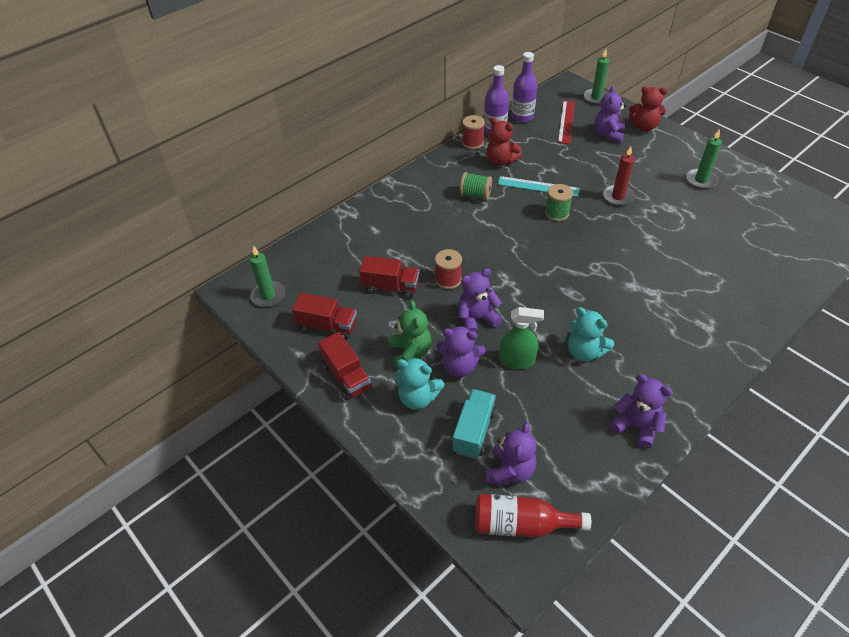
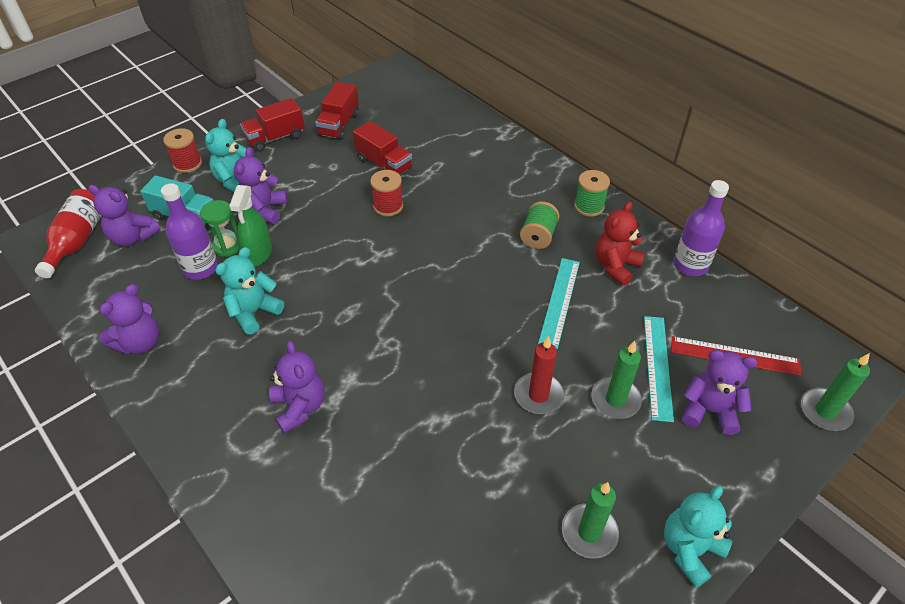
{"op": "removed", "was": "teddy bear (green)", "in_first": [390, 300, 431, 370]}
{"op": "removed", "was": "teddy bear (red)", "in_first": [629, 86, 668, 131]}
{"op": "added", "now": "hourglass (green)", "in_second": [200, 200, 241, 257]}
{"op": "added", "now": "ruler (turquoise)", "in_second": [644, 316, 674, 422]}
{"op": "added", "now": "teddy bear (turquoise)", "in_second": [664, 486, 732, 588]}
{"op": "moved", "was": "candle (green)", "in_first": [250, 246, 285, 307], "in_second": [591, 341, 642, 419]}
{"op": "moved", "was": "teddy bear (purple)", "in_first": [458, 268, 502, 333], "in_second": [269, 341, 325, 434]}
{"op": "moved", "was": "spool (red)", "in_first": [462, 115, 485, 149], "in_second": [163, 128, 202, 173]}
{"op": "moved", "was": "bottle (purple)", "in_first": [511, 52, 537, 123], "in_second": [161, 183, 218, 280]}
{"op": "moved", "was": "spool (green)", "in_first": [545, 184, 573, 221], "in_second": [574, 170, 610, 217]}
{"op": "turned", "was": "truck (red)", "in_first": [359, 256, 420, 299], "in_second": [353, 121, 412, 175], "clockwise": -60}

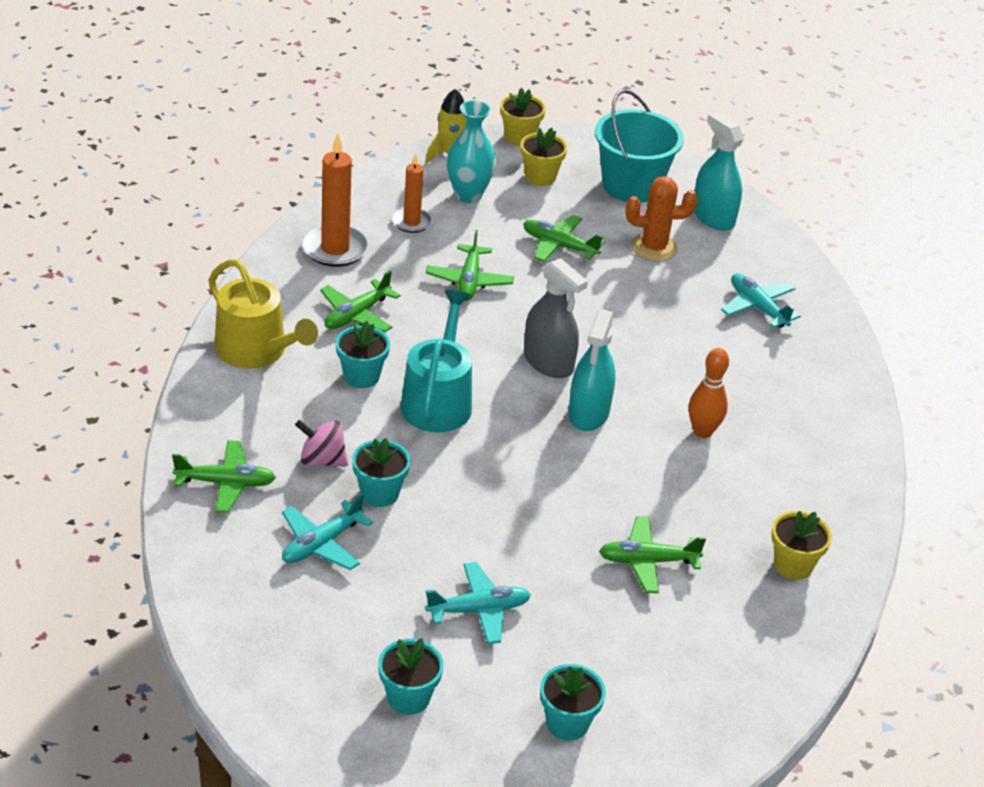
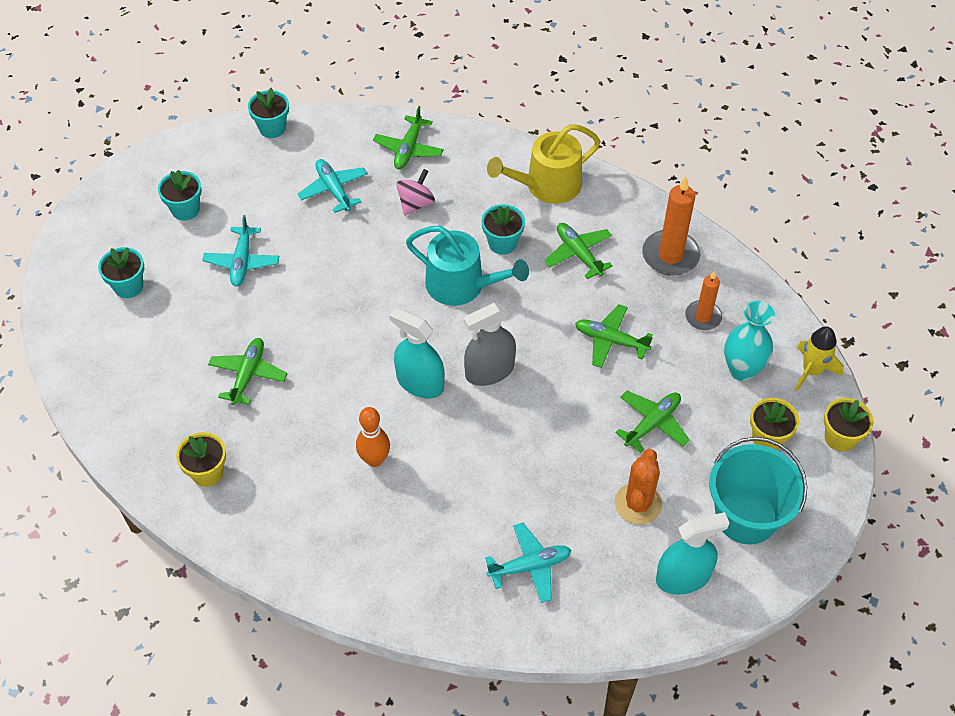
{"op": "moved", "was": "flower pot (turquoise)", "in_first": [352, 438, 411, 507], "in_second": [248, 88, 289, 138]}

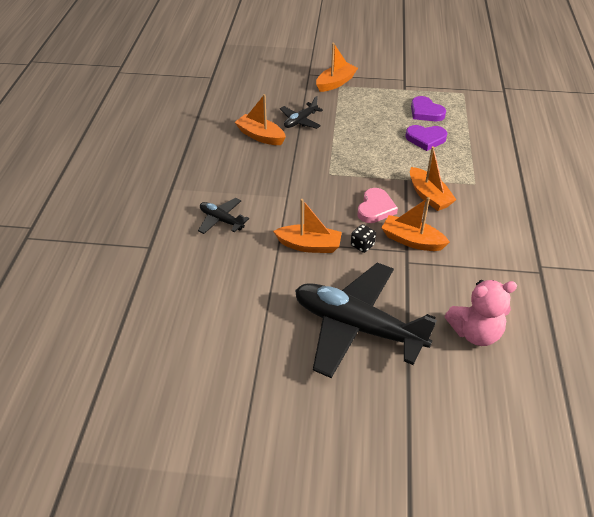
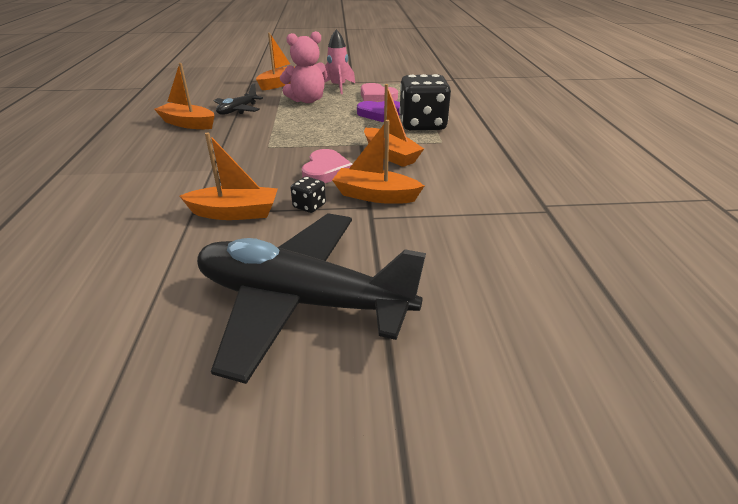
{"op": "removed", "was": "plane (black)", "in_first": [198, 198, 249, 234]}
{"op": "added", "now": "rocket (pink)", "in_second": [324, 29, 355, 94]}
{"op": "added", "now": "dice (black)", "in_second": [399, 74, 451, 130]}
{"op": "moved", "was": "teddy bear (pink)", "in_first": [445, 280, 517, 346], "in_second": [280, 31, 328, 103]}
{"op": "recoloured", "was": "heart (purple)", "now": "heart (pink)", "in_first": [411, 96, 446, 121], "in_second": [361, 83, 398, 102]}

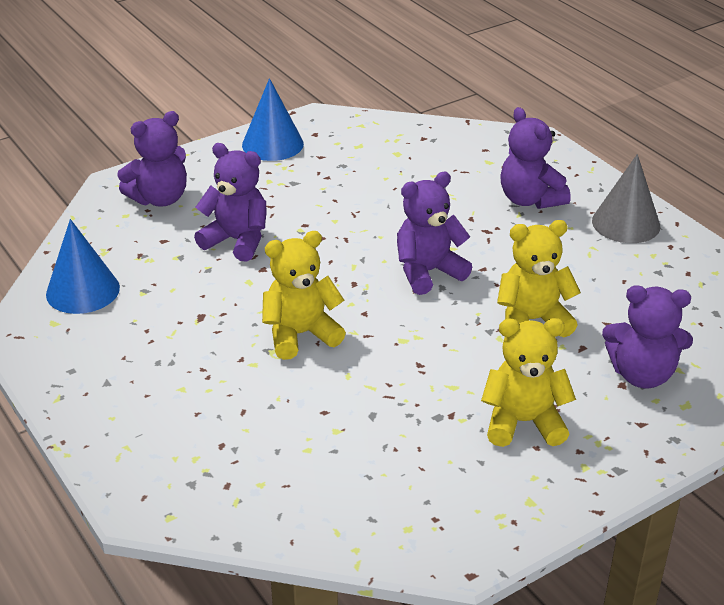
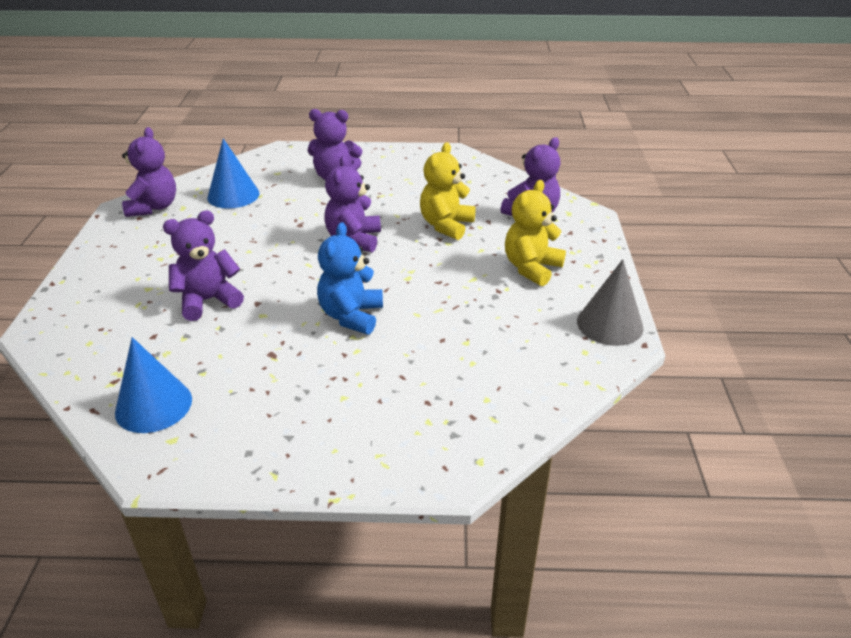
{"op": "moved", "was": "teddy bear (purple)", "in_first": [117, 111, 187, 207], "in_second": [122, 127, 176, 217]}
{"op": "moved", "was": "cone (blue)", "in_first": [242, 78, 304, 161], "in_second": [207, 138, 259, 209]}
{"op": "moved", "was": "cone (grey)", "in_first": [592, 154, 660, 243], "in_second": [577, 259, 644, 346]}
{"op": "recoloured", "was": "teddy bear (yellow)", "now": "teddy bear (blue)", "in_first": [262, 231, 346, 360], "in_second": [317, 222, 383, 334]}

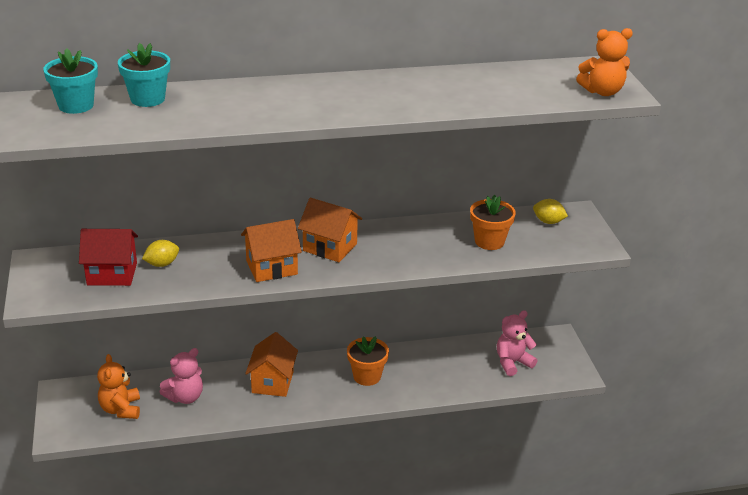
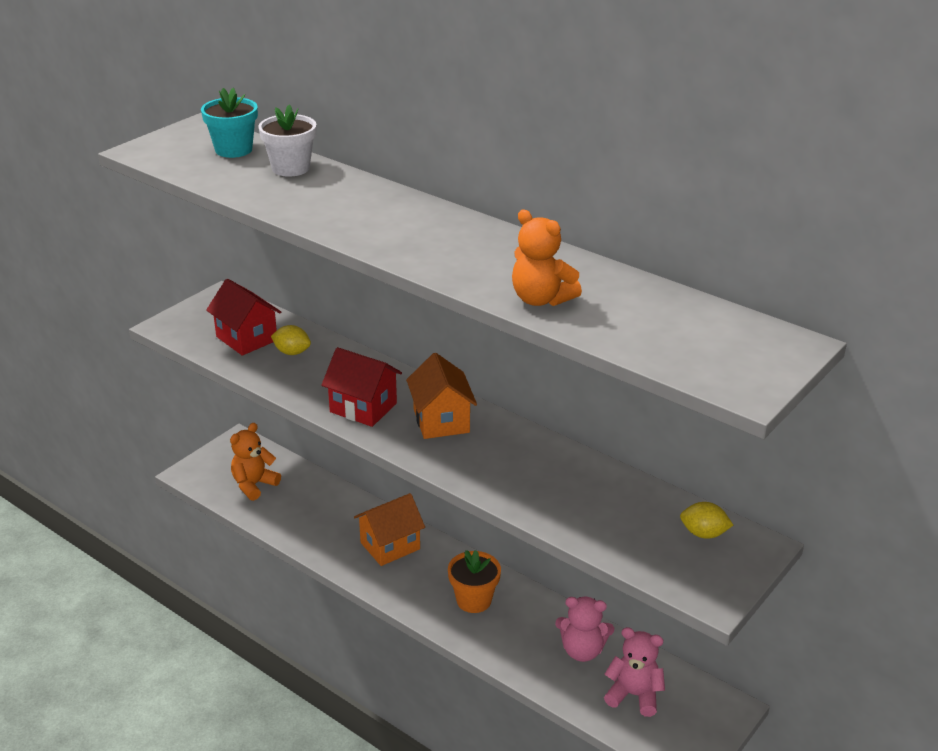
{"op": "removed", "was": "flower pot (orange)", "in_first": [470, 195, 516, 250]}
{"op": "moved", "was": "teddy bear (pink)", "in_first": [159, 348, 203, 404], "in_second": [555, 597, 614, 662]}
{"op": "moved", "was": "teddy bear (orange)", "in_first": [576, 28, 633, 96], "in_second": [512, 210, 582, 306]}
{"op": "recoloured", "was": "flower pot (turquoise)", "now": "flower pot (white)", "in_first": [118, 43, 170, 107], "in_second": [258, 104, 317, 177]}
{"op": "recoloured", "was": "house (orange)", "now": "house (red)", "in_first": [241, 219, 302, 282], "in_second": [321, 347, 402, 427]}
{"op": "turned", "was": "lemon (yellow)", "in_first": [533, 199, 568, 224], "in_second": [680, 502, 733, 539], "clockwise": -60}

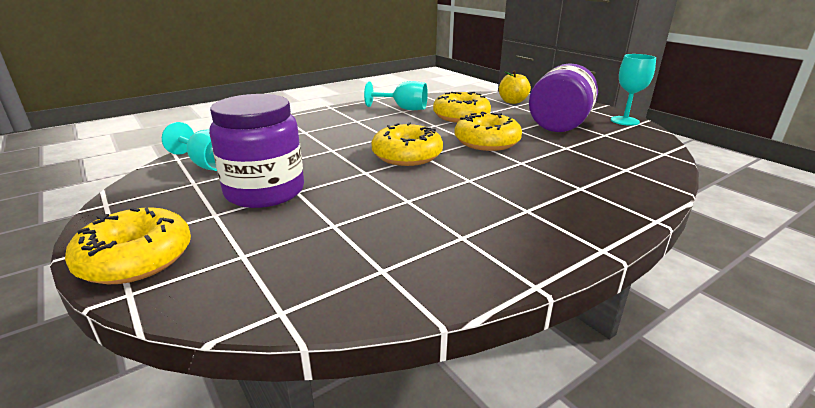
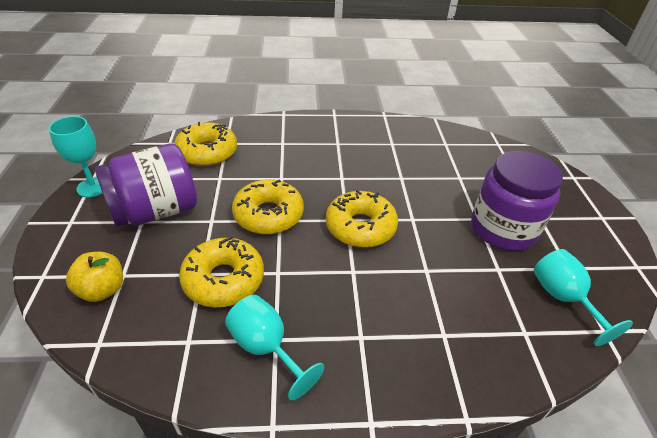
{"op": "moved", "was": "donut (yellow)", "in_first": [65, 207, 191, 284], "in_second": [174, 122, 237, 166]}

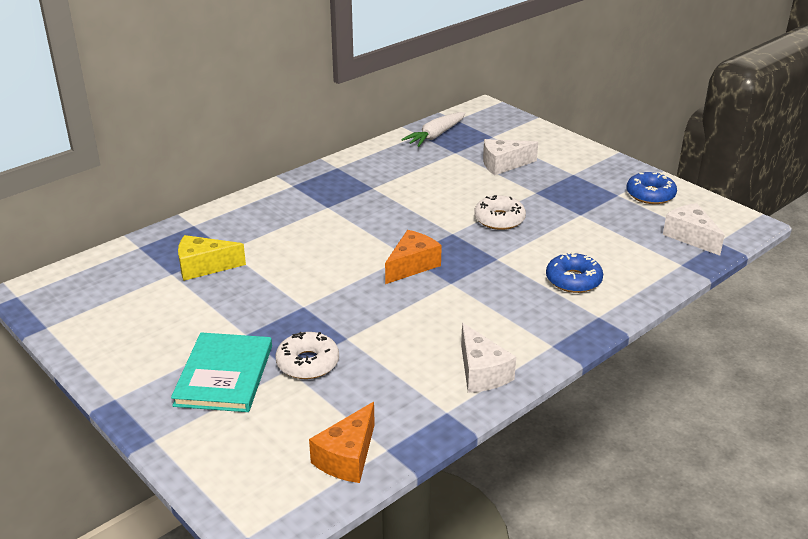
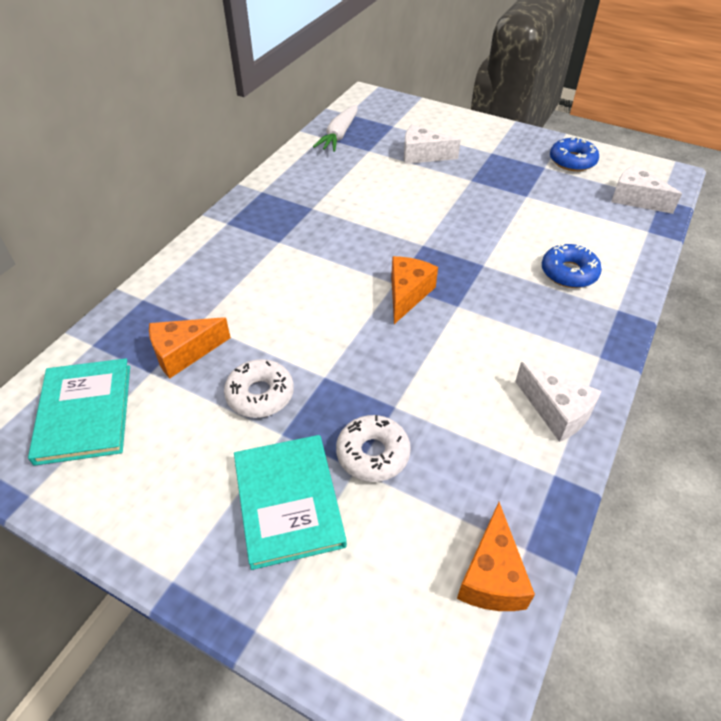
{"op": "added", "now": "book (turquoise)", "in_second": [28, 358, 130, 466]}
{"op": "moved", "was": "donut (white)", "in_first": [474, 195, 526, 230], "in_second": [224, 359, 294, 418]}
{"op": "recoloured", "was": "cheese (yellow)", "now": "cheese (orange)", "in_first": [178, 235, 246, 281], "in_second": [149, 317, 231, 378]}
{"op": "turned", "was": "cheese (white)", "in_first": [483, 139, 538, 175], "in_second": [404, 125, 461, 164], "clockwise": 45}

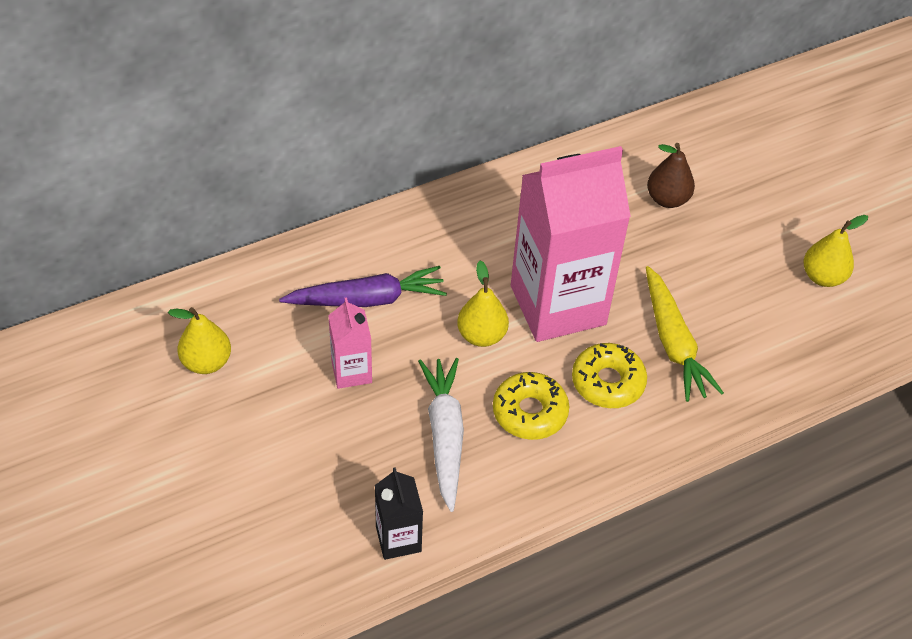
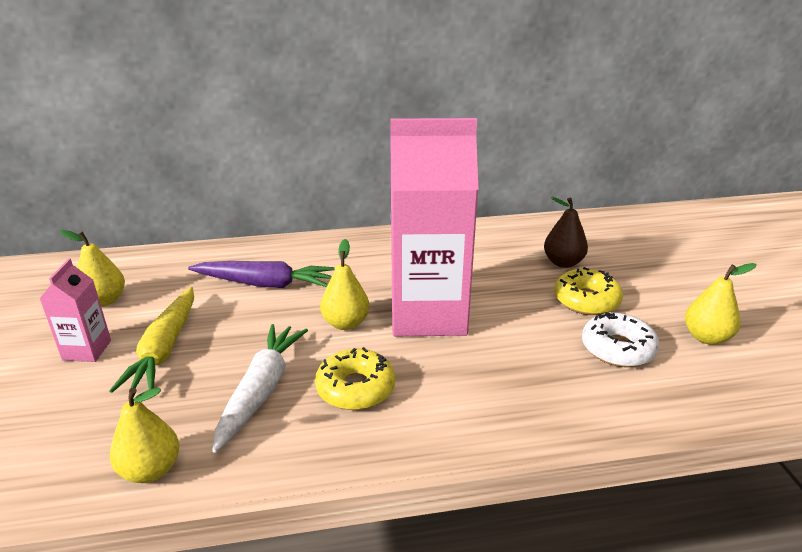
{"op": "added", "now": "donut (white)", "in_second": [582, 312, 659, 367]}
{"op": "moved", "was": "carton (pink)", "in_first": [328, 297, 372, 389], "in_second": [39, 259, 111, 362]}
{"op": "moved", "was": "donut (yellow)", "in_first": [572, 343, 647, 408], "in_second": [554, 267, 623, 315]}
{"op": "moved", "was": "carrot (yellow)", "in_first": [646, 266, 724, 402], "in_second": [109, 287, 194, 393]}
{"op": "replaced", "was": "carton (black)", "now": "pear (yellow)", "in_first": [375, 467, 423, 560], "in_second": [110, 388, 179, 483]}

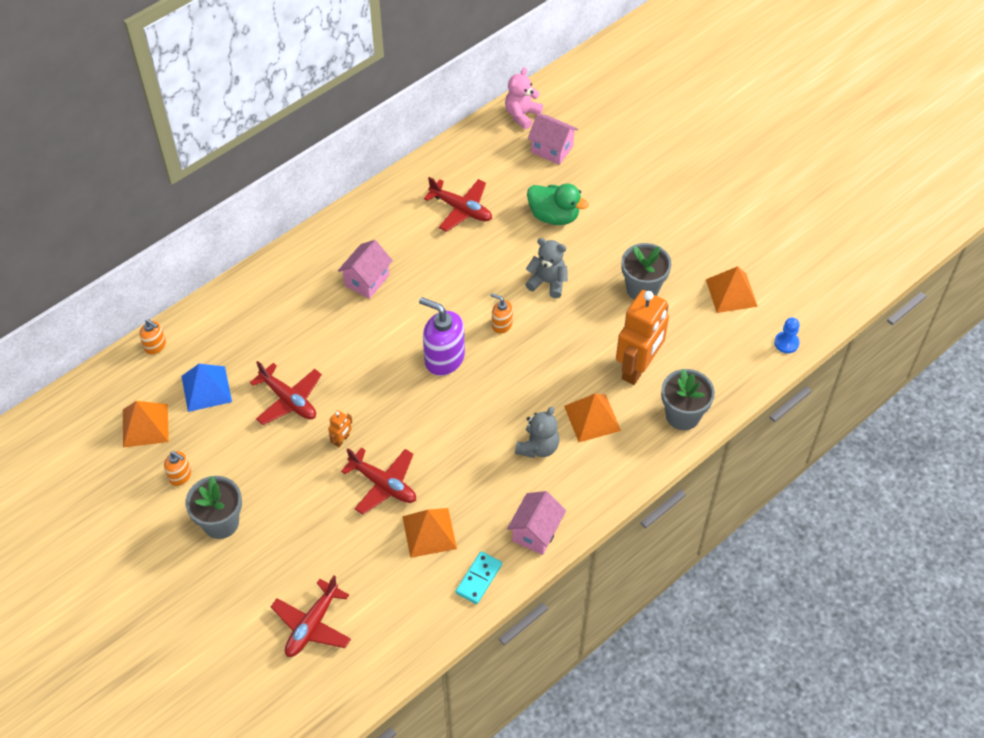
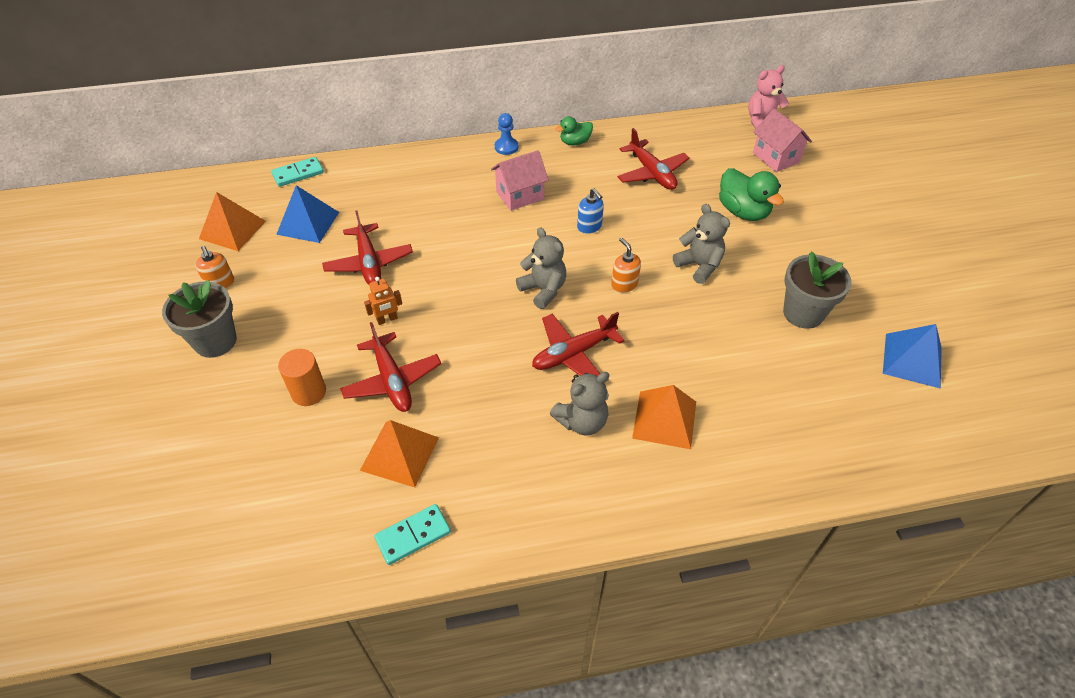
{"op": "removed", "was": "house (pink)", "in_first": [507, 491, 566, 555]}
{"op": "removed", "was": "robot (orange)", "in_first": [616, 290, 669, 385]}
{"op": "removed", "was": "flower pot (grey)", "in_first": [661, 369, 715, 430]}
{"op": "added", "now": "cylinder (orange)", "in_second": [278, 349, 326, 406]}
{"op": "added", "now": "duck (green)", "in_second": [555, 116, 593, 145]}
{"op": "added", "now": "soap dispenser (blue)", "in_second": [577, 188, 604, 234]}
{"op": "moved", "was": "plane (red)", "in_first": [271, 576, 351, 657], "in_second": [532, 312, 624, 376]}
{"op": "moved", "was": "pawn (blue)", "in_first": [774, 318, 800, 353], "in_second": [495, 113, 518, 155]}
{"op": "replaced", "was": "soap dispenser (orange)", "now": "domino (turquoise)", "in_first": [139, 319, 166, 355], "in_second": [271, 157, 324, 187]}
{"op": "replaced", "was": "soap dispenser (purple)", "now": "teddy bear (grey)", "in_first": [419, 297, 465, 376], "in_second": [516, 227, 566, 309]}
{"op": "recoloured", "was": "pyramid (orange)", "now": "pyramid (blue)", "in_first": [706, 266, 758, 313], "in_second": [883, 324, 942, 389]}

